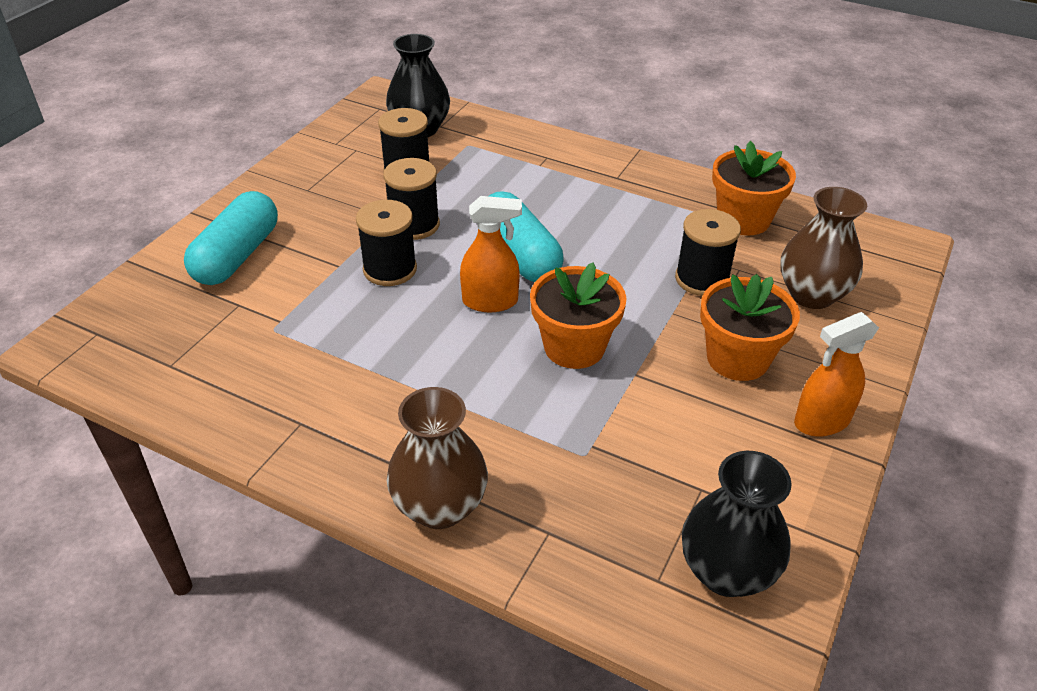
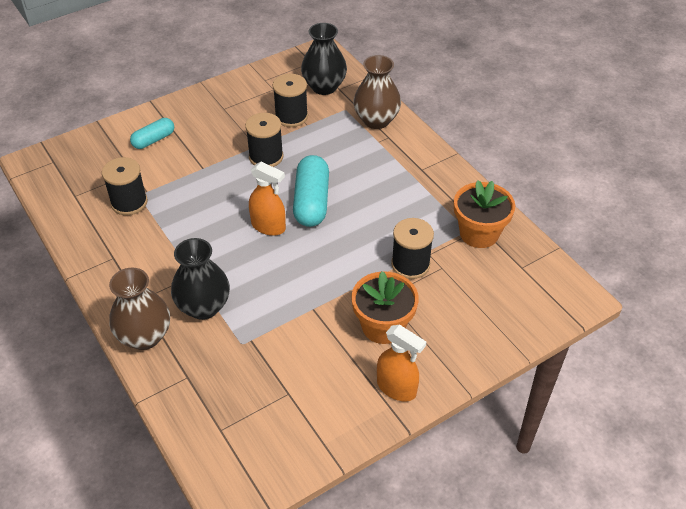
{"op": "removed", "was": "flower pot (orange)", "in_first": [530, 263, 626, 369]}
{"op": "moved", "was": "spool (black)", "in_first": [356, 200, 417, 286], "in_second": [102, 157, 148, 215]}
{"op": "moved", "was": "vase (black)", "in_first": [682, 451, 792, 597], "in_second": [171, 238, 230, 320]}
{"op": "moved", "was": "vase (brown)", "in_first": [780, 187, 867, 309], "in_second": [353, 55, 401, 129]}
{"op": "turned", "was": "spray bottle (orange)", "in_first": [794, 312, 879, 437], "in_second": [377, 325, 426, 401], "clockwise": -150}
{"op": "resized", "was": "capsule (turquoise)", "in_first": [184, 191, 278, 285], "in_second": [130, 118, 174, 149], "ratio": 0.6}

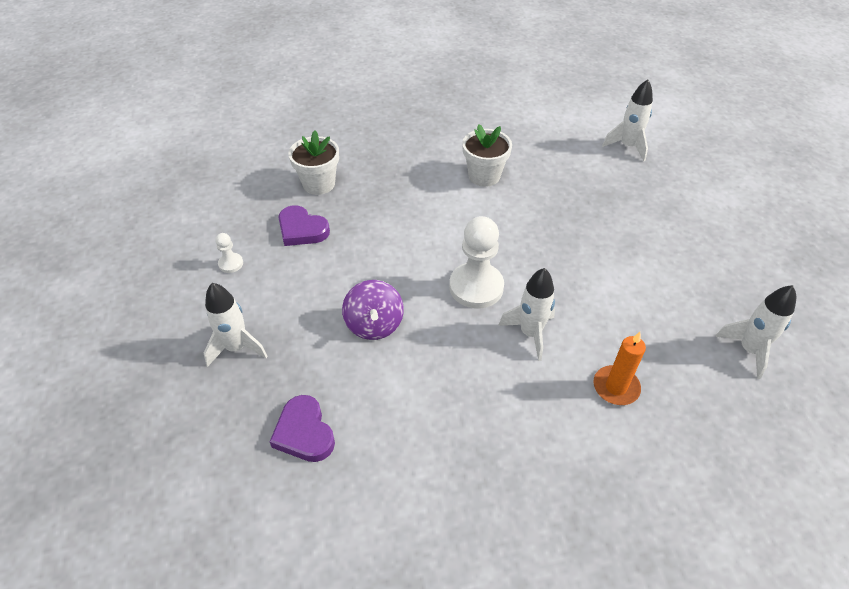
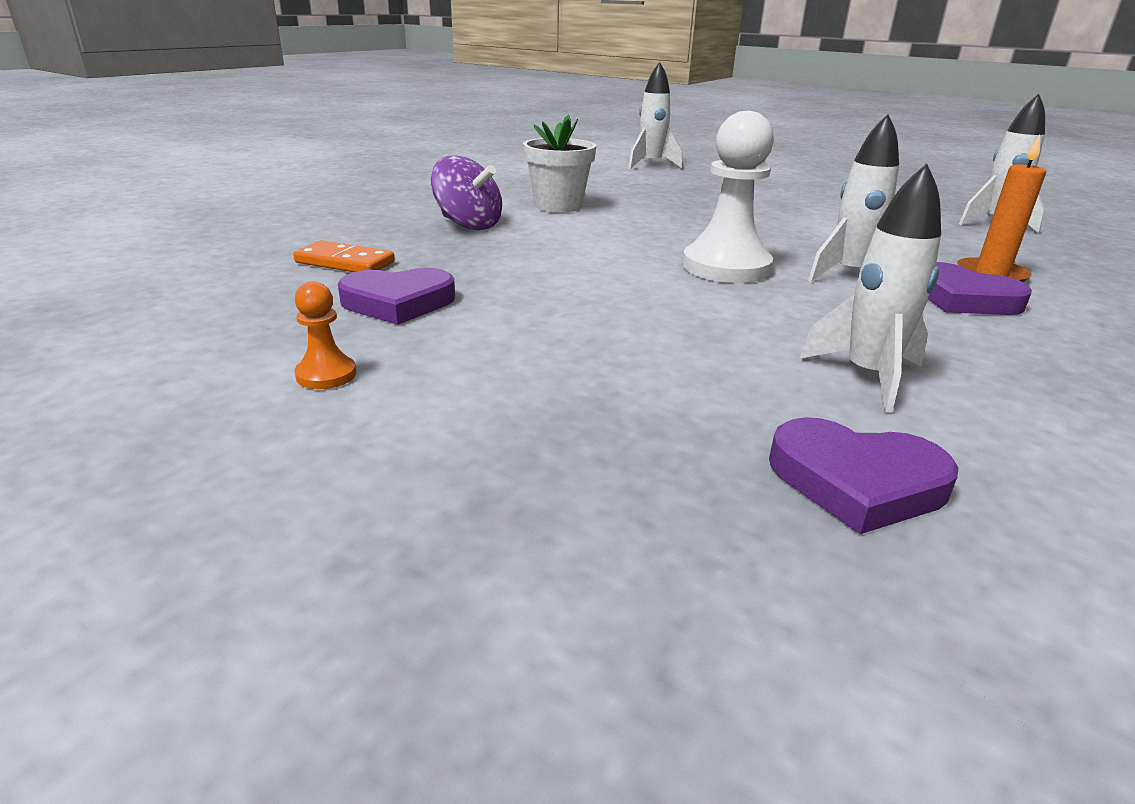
{"op": "added", "now": "heart (purple)", "in_second": [928, 262, 1032, 315]}
{"op": "moved", "was": "rocket (white)", "in_first": [204, 283, 268, 367], "in_second": [799, 163, 941, 413]}
{"op": "moved", "was": "spinning top (purple)", "in_first": [342, 280, 404, 340], "in_second": [431, 155, 502, 230]}
{"op": "replaced", "was": "flower pot (white)", "now": "domino (orange)", "in_first": [288, 131, 339, 195], "in_second": [293, 240, 395, 272]}
{"op": "recoloured", "was": "pawn (white)", "now": "pawn (orange)", "in_first": [215, 233, 243, 273], "in_second": [294, 281, 356, 389]}

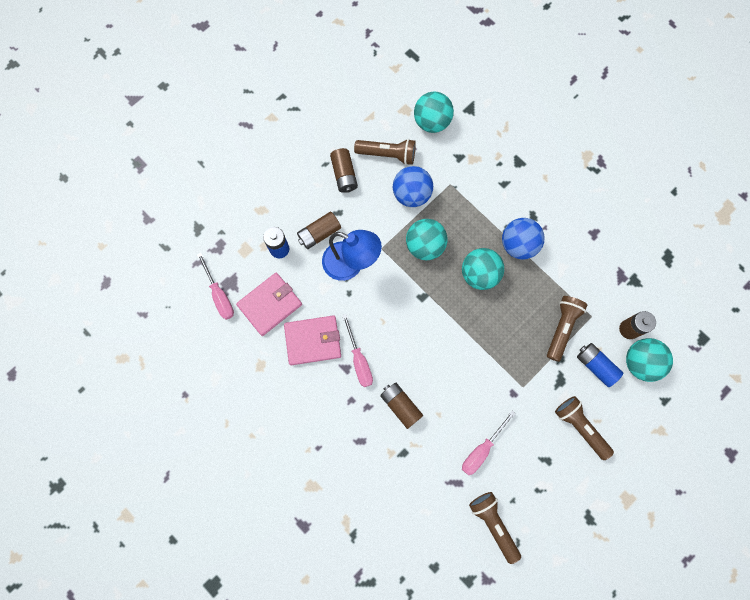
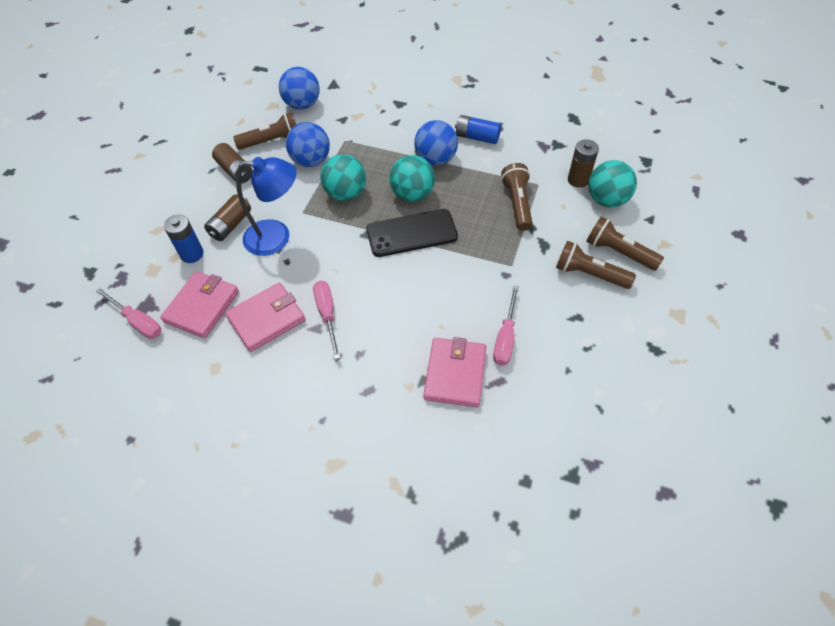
{"op": "removed", "was": "battery (brown)", "in_first": [380, 383, 423, 429]}
{"op": "added", "now": "phone (black)", "in_second": [366, 209, 458, 257]}
{"op": "added", "now": "wallet (pink)", "in_second": [423, 337, 486, 407]}
{"op": "moved", "was": "flashlight (brown)", "in_first": [469, 492, 521, 564], "in_second": [586, 216, 664, 271]}
{"op": "moved", "was": "battery (blue)", "in_first": [577, 343, 623, 387], "in_second": [455, 115, 501, 144]}
{"op": "recoloured", "was": "ball (turquoise)", "now": "ball (blue)", "in_first": [414, 91, 454, 133], "in_second": [279, 67, 320, 110]}
{"op": "turned", "was": "screwdriver (pink)", "in_first": [342, 314, 373, 387], "in_second": [313, 281, 340, 359], "clockwise": -150}

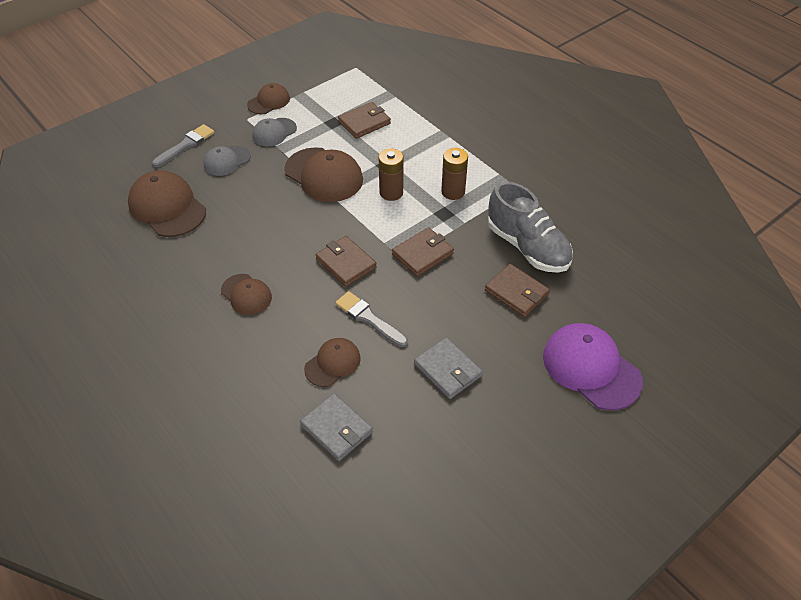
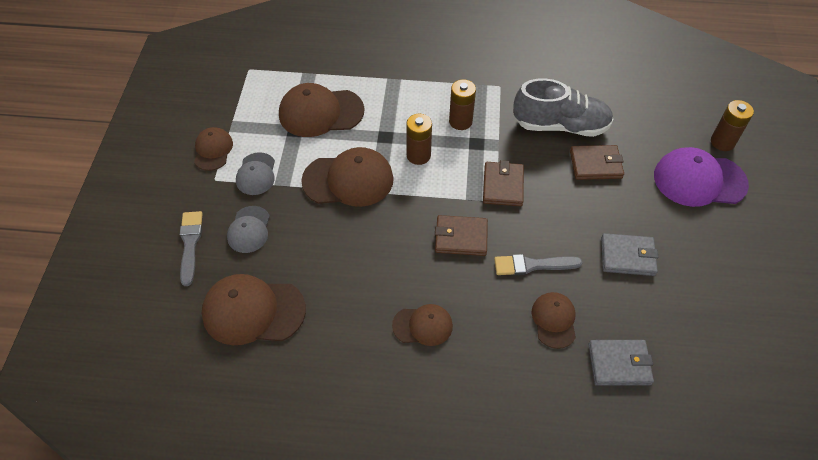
{"op": "added", "now": "battery (brown)", "in_second": [711, 100, 754, 151]}
{"op": "replaced", "was": "wallet (brown)", "now": "cap (brown)", "in_first": [338, 102, 391, 139], "in_second": [279, 83, 364, 137]}

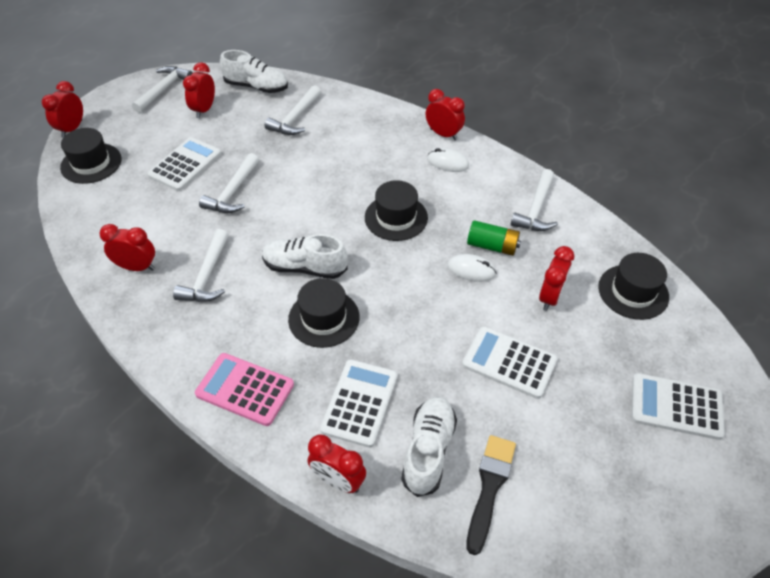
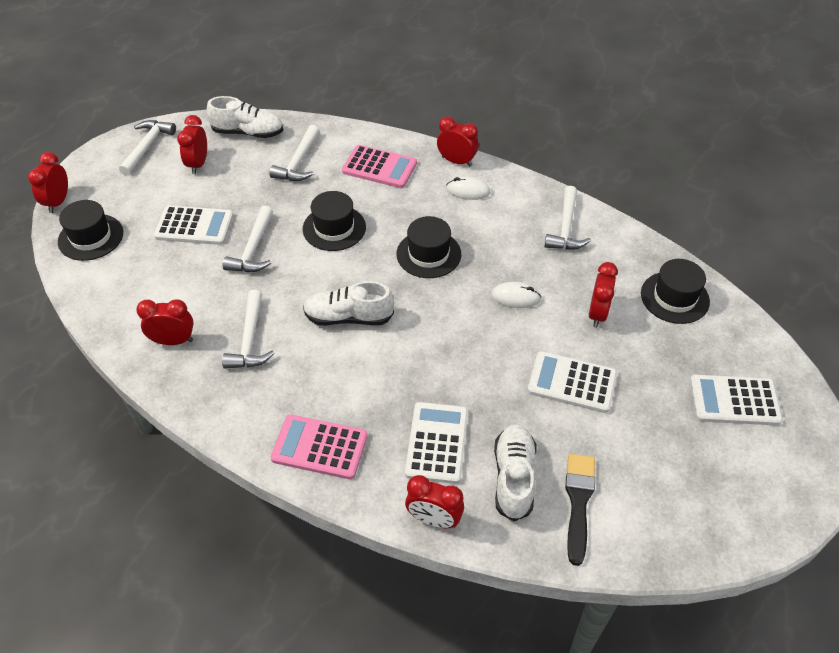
{"op": "removed", "was": "battery (green)", "in_first": [467, 220, 521, 256]}
{"op": "added", "now": "calculator (pink)", "in_second": [342, 145, 417, 188]}
{"op": "moved", "was": "hat (black)", "in_first": [288, 278, 360, 348], "in_second": [303, 191, 366, 251]}
{"op": "turned", "was": "calculator (white)", "in_first": [147, 137, 221, 191], "in_second": [154, 205, 234, 245], "clockwise": 75}

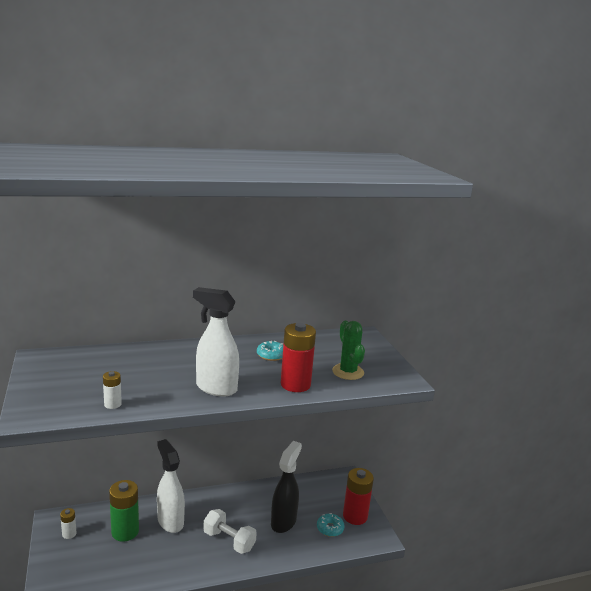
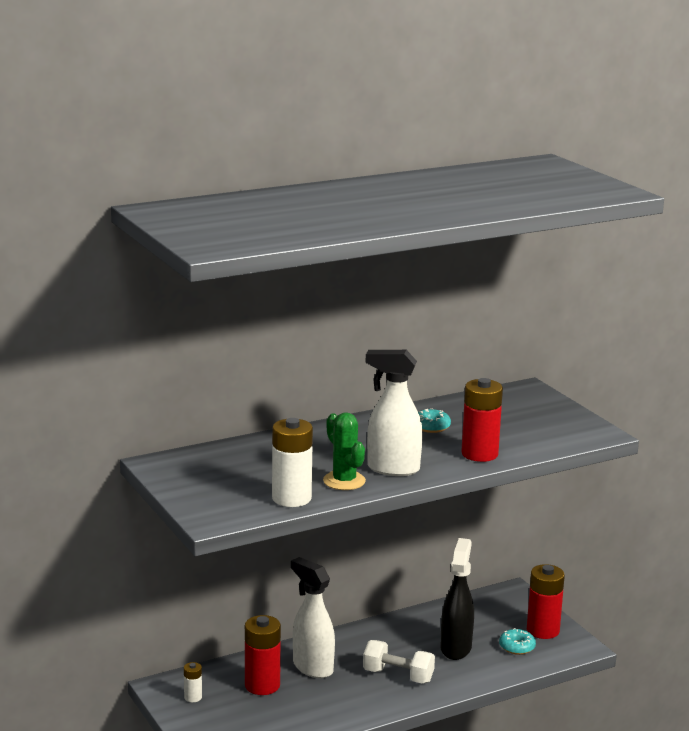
{"op": "moved", "was": "cactus (green)", "in_first": [332, 321, 365, 380], "in_second": [323, 412, 366, 490]}
{"op": "recoloured", "was": "battery (green)", "now": "battery (red)", "in_first": [109, 480, 139, 542], "in_second": [245, 615, 281, 695]}
{"op": "resized", "was": "battery (white)", "in_first": [103, 371, 122, 409], "in_second": [272, 418, 313, 507], "ratio": 2.01}

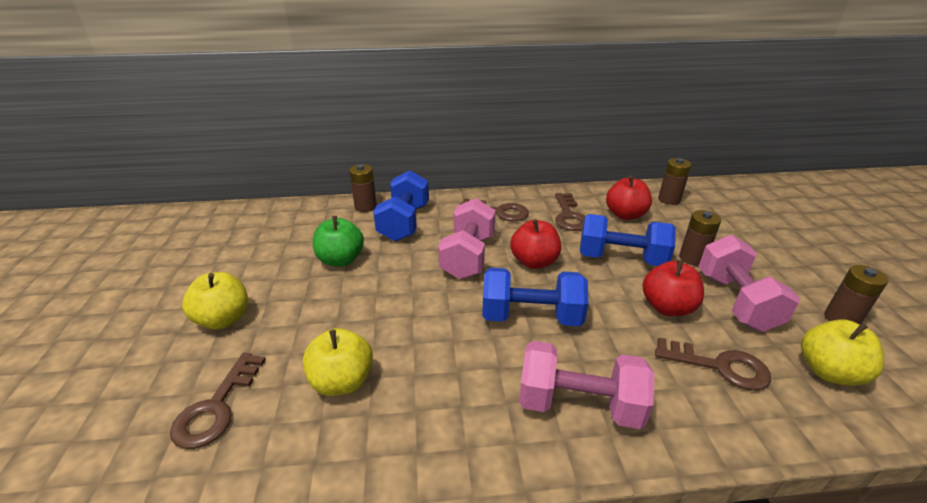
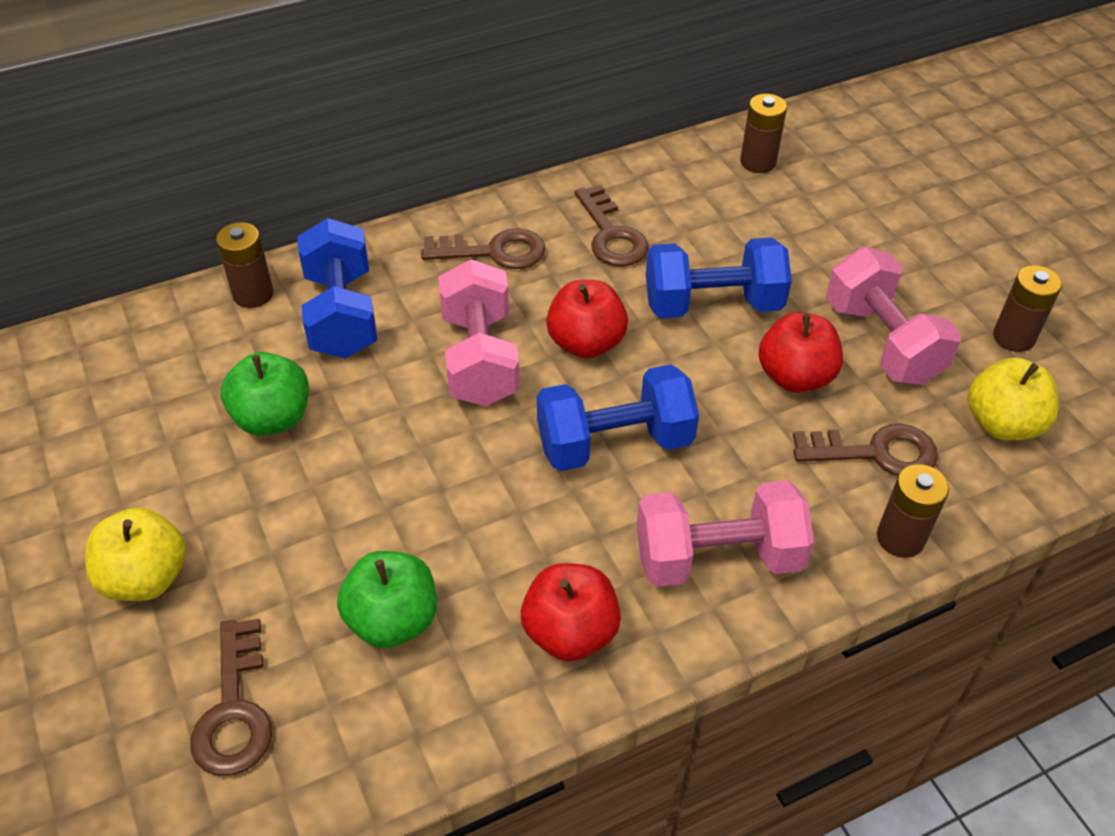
{"op": "moved", "was": "apple (red)", "in_first": [606, 176, 652, 220], "in_second": [521, 563, 621, 662]}
{"op": "moved", "was": "battery (brown)", "in_first": [679, 210, 721, 266], "in_second": [877, 464, 949, 558]}
{"op": "recoloured", "was": "apple (yellow)", "now": "apple (green)", "in_first": [303, 328, 373, 396], "in_second": [337, 551, 437, 648]}

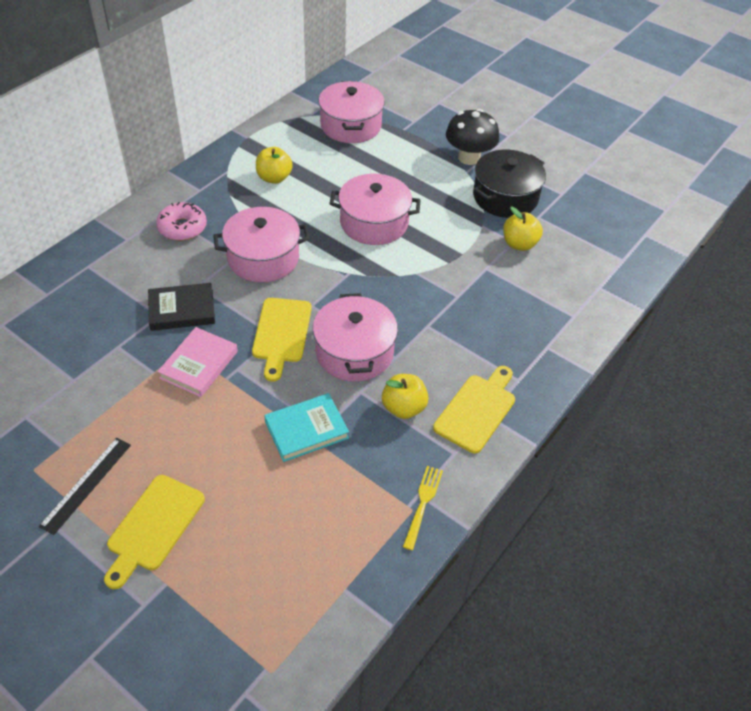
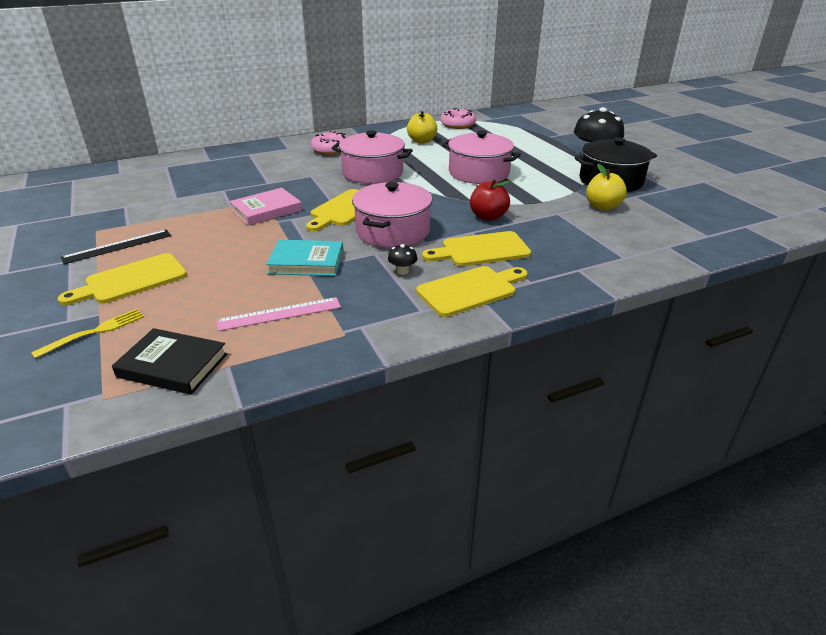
{"op": "removed", "was": "pot (pink)", "in_first": [318, 81, 384, 143]}
{"op": "added", "now": "ruler (pink)", "in_second": [217, 297, 341, 331]}
{"op": "added", "now": "cutting board (yellow)", "in_second": [422, 231, 531, 266]}
{"op": "added", "now": "donut (pink)", "in_second": [440, 108, 476, 129]}
{"op": "added", "now": "apple (red)", "in_second": [470, 179, 510, 221]}
{"op": "moved", "was": "book (black)", "in_first": [148, 283, 215, 331], "in_second": [112, 328, 227, 395]}
{"op": "moved", "was": "fork (yellow)", "in_first": [403, 466, 443, 550], "in_second": [31, 309, 144, 359]}
{"op": "replaced", "was": "apple (yellow)", "now": "mushroom (black)", "in_first": [382, 374, 429, 419], "in_second": [388, 244, 417, 275]}

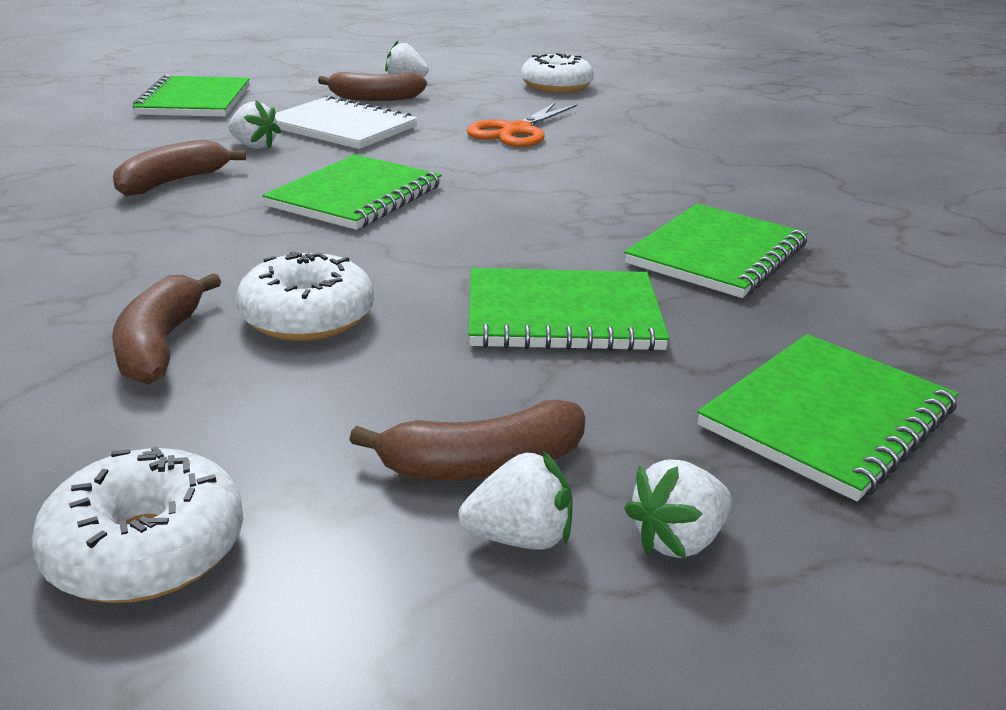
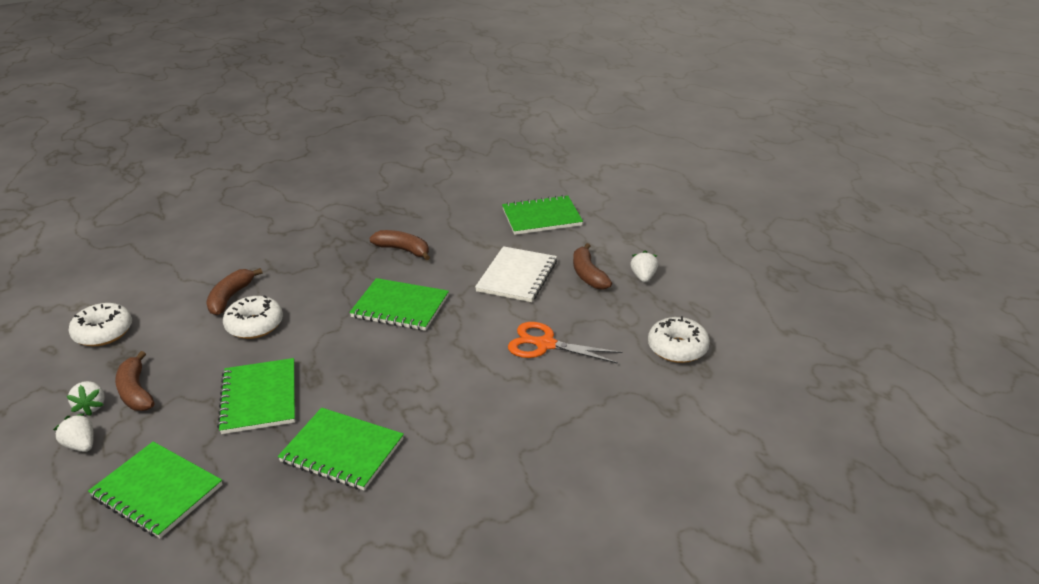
{"op": "removed", "was": "strawberry (white)", "in_first": [228, 100, 281, 149]}
{"op": "turned", "was": "banana (brown)", "in_first": [112, 273, 221, 385], "in_second": [206, 268, 262, 315], "clockwise": -60}

